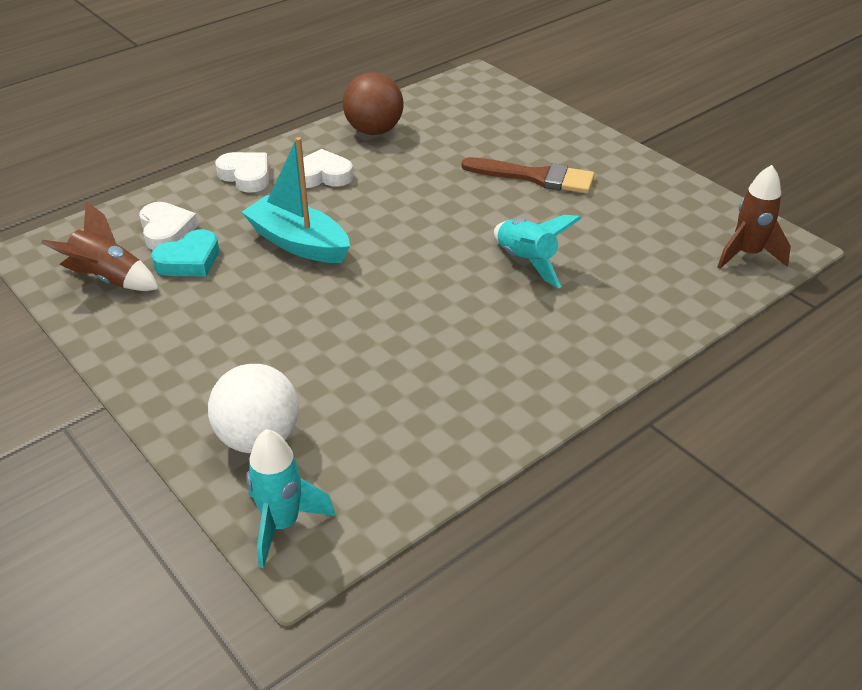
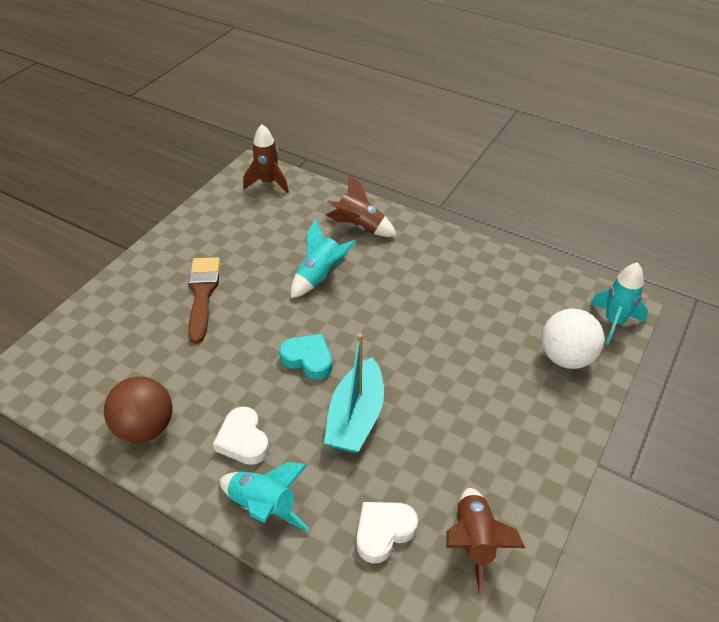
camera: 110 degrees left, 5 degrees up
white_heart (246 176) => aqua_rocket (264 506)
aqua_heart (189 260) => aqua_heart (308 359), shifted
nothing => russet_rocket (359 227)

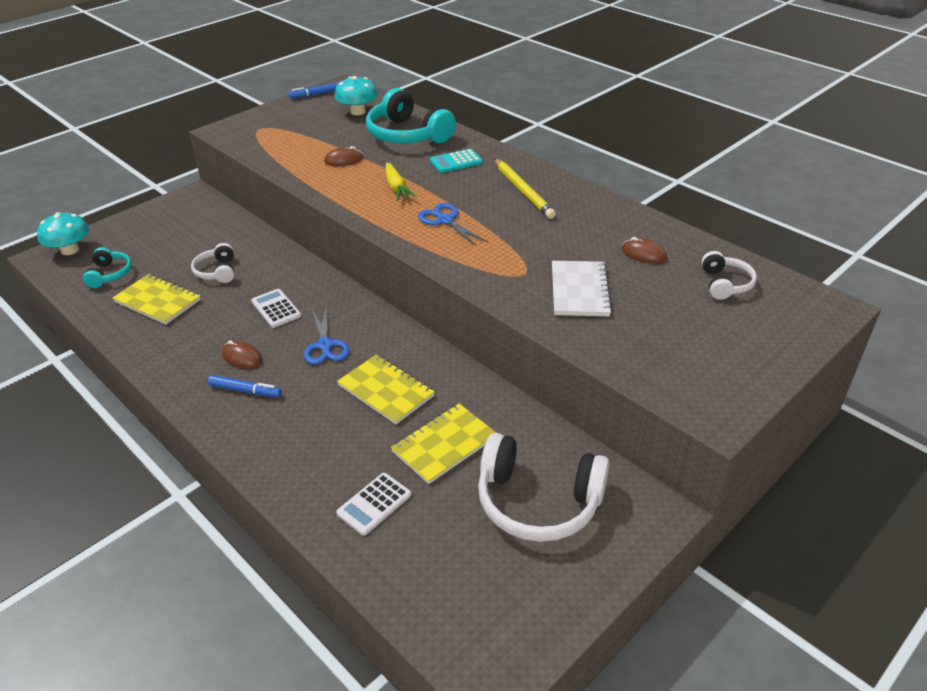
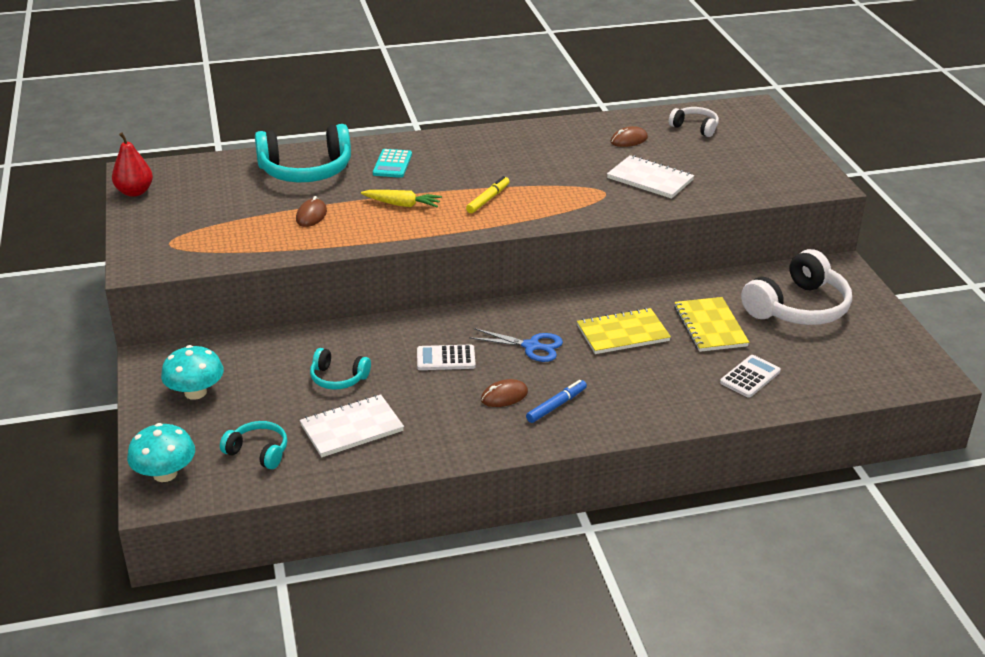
camera: 60 degrees left, 5 degrees down
aqua_fungus (358 111) => aqua_fungus (195 392), shifted
blue_felt_pen (316 94) => red_pear (135 192)
yellow_wooden_pencil (523 190) => nothing
blue_shears (445 220) => yellow_felt_pen (488 199)
white_headphones (217 271) => aqua_headphones (338 378)
yellow_exercise_book (157 301) => white_exercise_book (352 428)
white_adding_machine (374 504) => white_adding_machine (750 377), 120 degrees counterclockwise

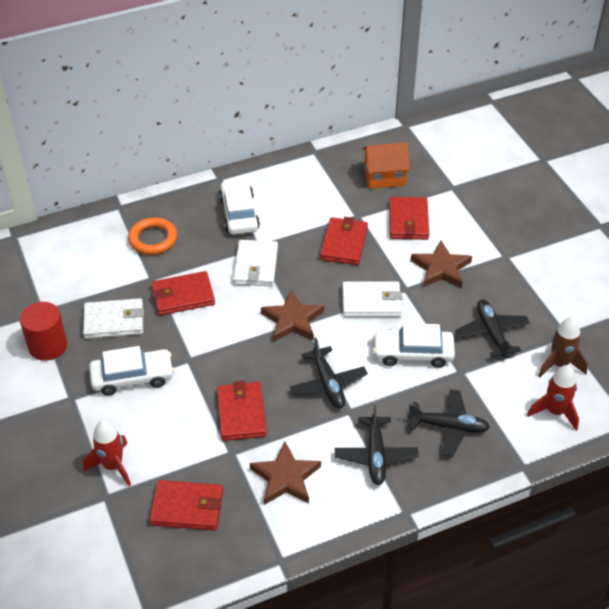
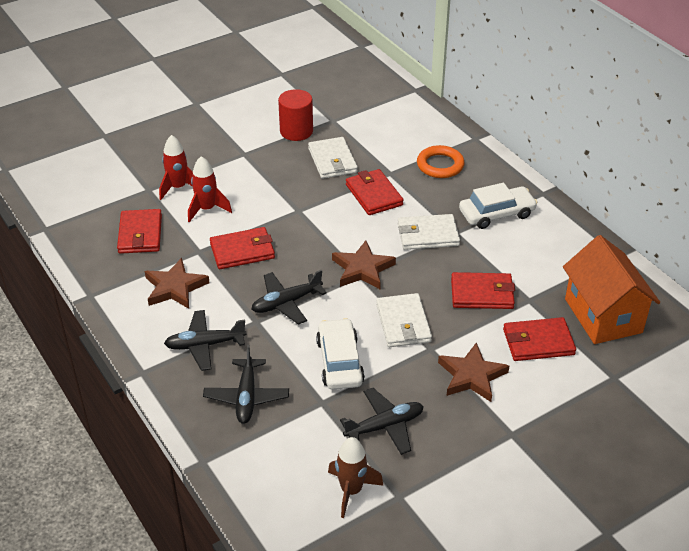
camera: 80 degrees right, 5 degrees down
orange_cottage (384 177) => orange_cottage (603 315), x1.50
white_automobile (132 377) => nothing
red_rocket (555 412) => red_rocket (207 209), shifted

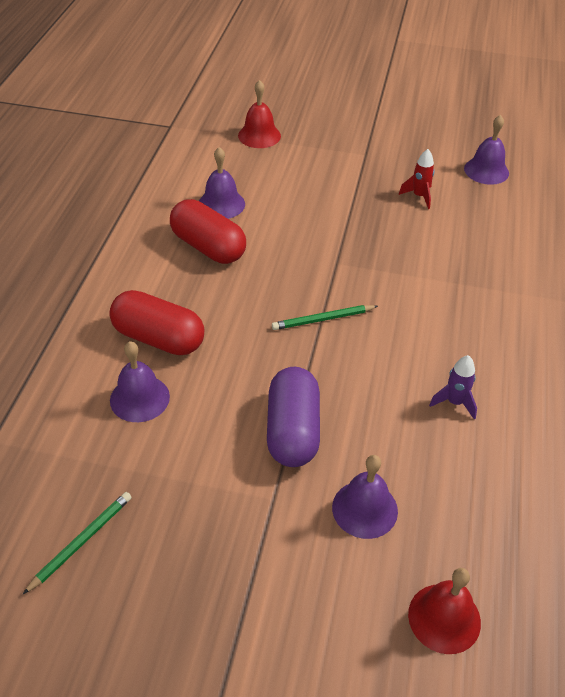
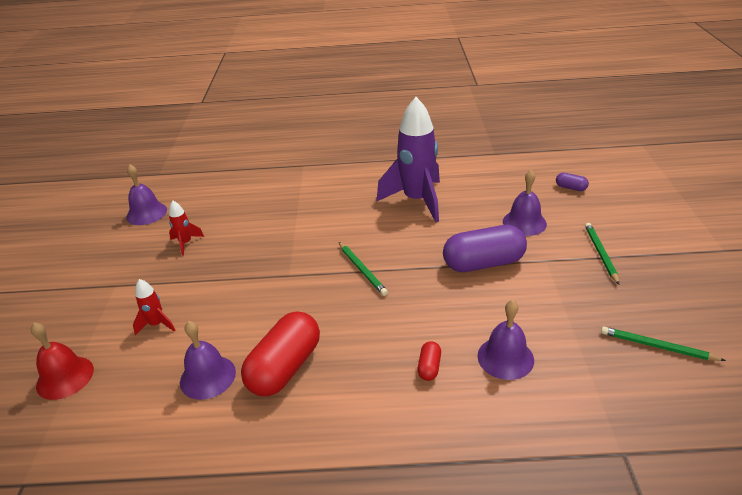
camera: 100 degrees left, 10 degrees down
red_capsule (158 338) => red_capsule (429 367), x0.44
royal_purple_rocket (454 402) => royal_purple_rocket (417 201), x2.27
red_hand_bell (444 618) => royal_purple_capsule (571 188)
nothing => leaf-green_wooden_pencil (600 254)
nothing => red_rocket (157 324)

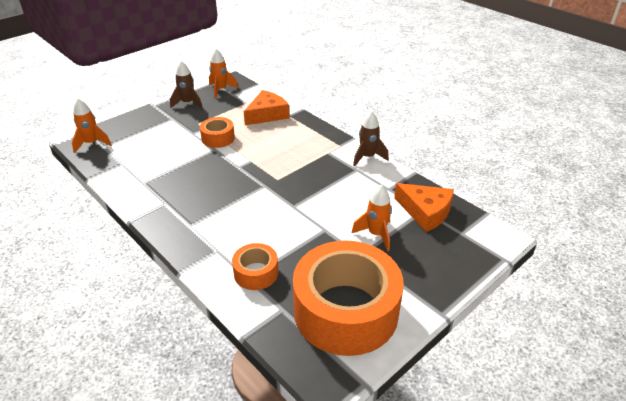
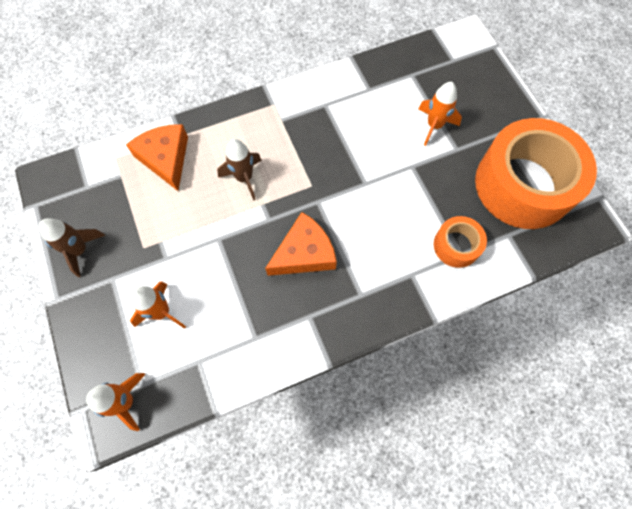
camera: 70 degrees left, 30 degrees up
orange_rocket (221 90) => orange_rocket (161 312), shifted
russet_rocket (367 157) => russet_rocket (244 178), shifted
orange_sticky_tape (218 138) => nothing
orange_cheese (425 212) => orange_cheese (304 253), shifted

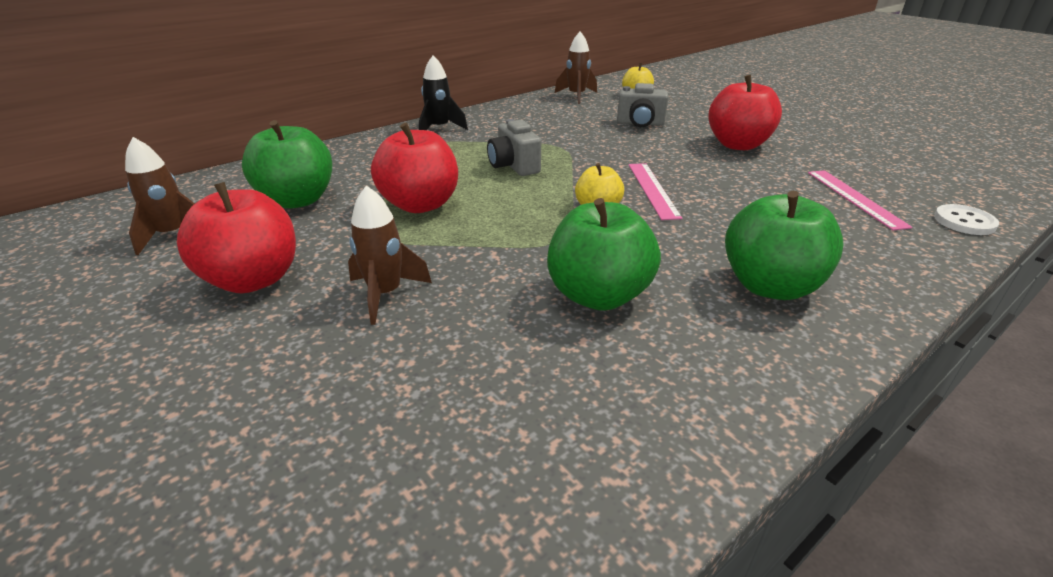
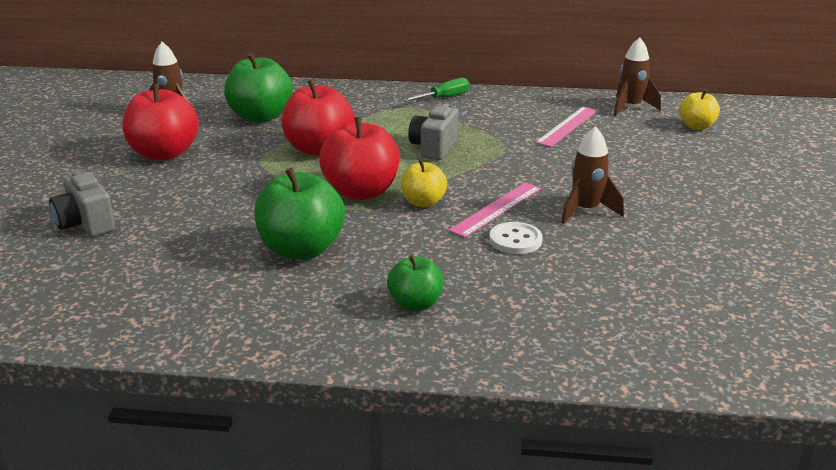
camera: 45 degrees right, 5 degrees down
jet-black_rocket (439 129) => leaf-green_screwdriver (444 98)
red_apple (738 145) => red_apple (361 192), shifted
grey_photo_camera (640 123) => grey_photo_camera (86 224), shifted
rosy_straightedge (855 198) => rosy_straightedge (567 126), shifted
russet_rocket (385 294) => russet_rocket (586 211), shifted
leaf-green_apple (770 286) => leaf-green_apple (415 304), x0.57
white_sewing_button (964 222) => white_sewing_button (515 240), shifted

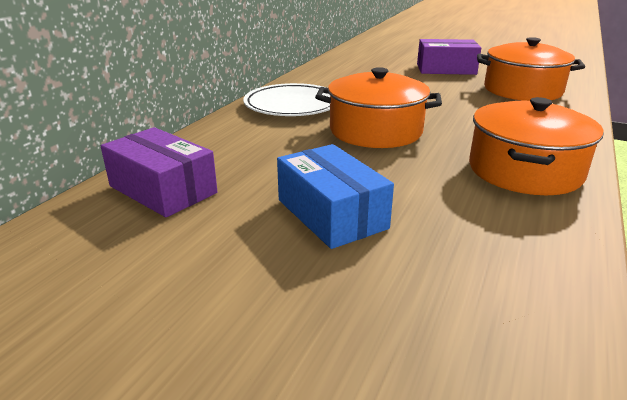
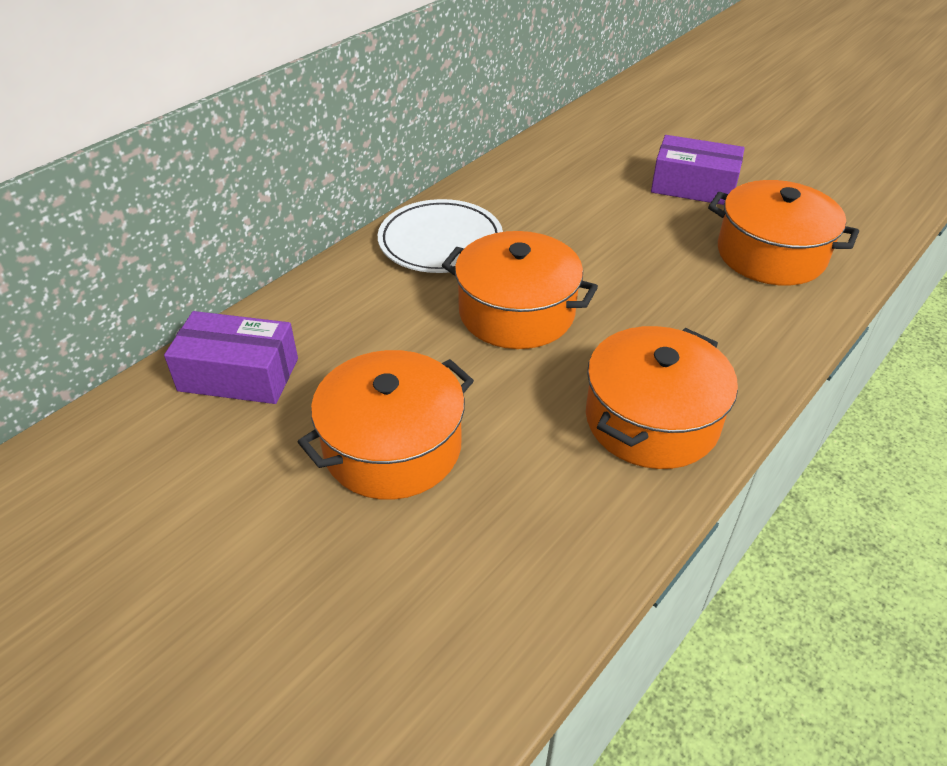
camera: 15 degrees right, 15 degrees up
royal_purple_parcel (163 189) => royal_purple_parcel (238 375), 45 degrees counterclockwise
blue_parcel (331 214) => orange_stockpot (392 447)

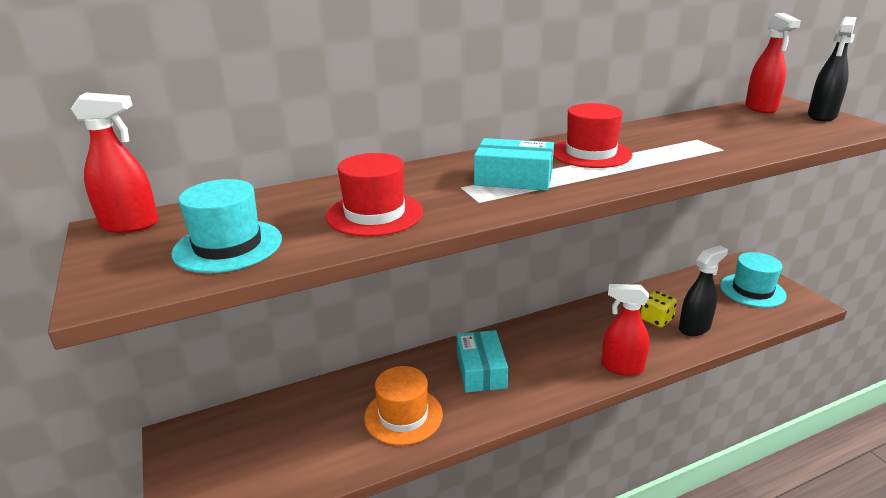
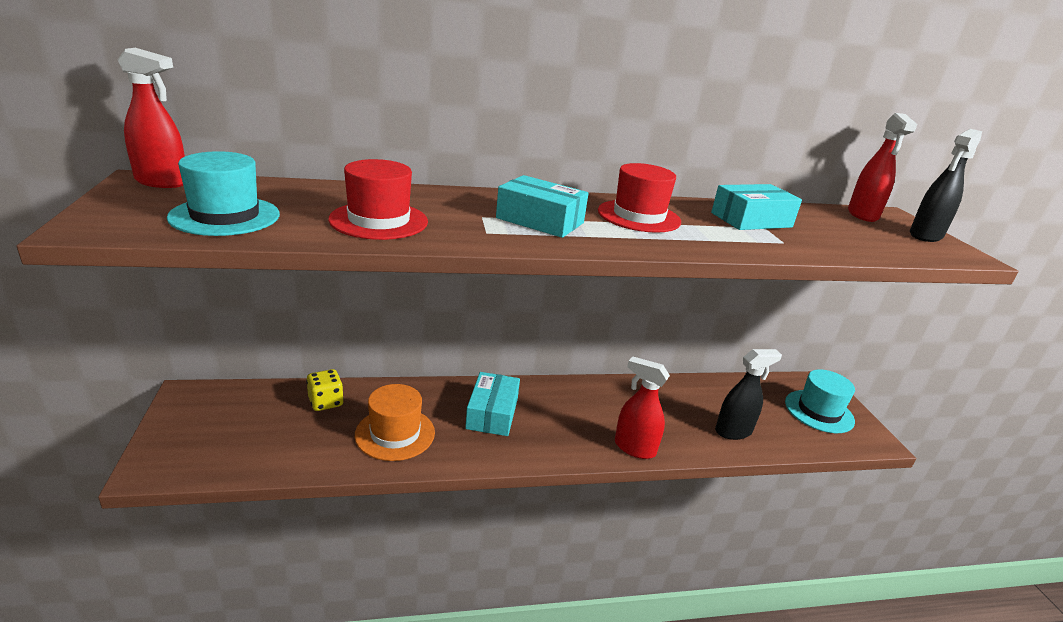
camera: 10 degrees right, 0 degrees up
yellow_die (656 319) => yellow_die (326 402), shifted
nothing => aqua_parcel (751 220)

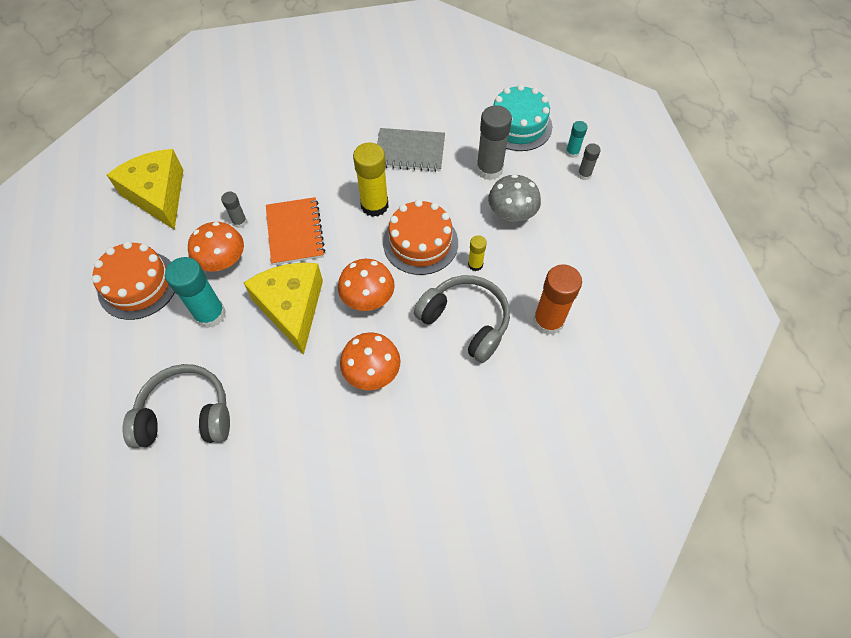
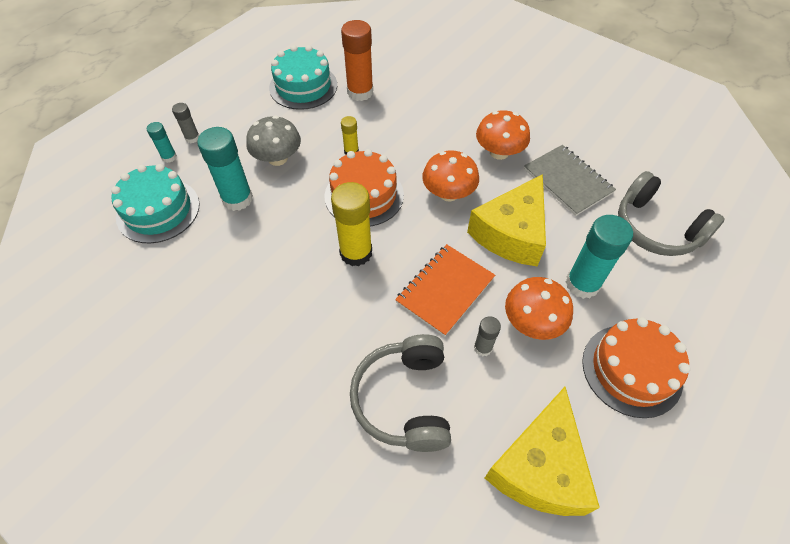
camera: 130 degrees left, 5 degrees down
grey_glue (489 169) => aqua_glue (237 199)
grey_exercise_book (410 151) => grey_exercise_book (567 181), shifted
grey_headphones (465 321) => grey_headphones (404 399), shifted
nothing => aqua_layer_cake (303 86)

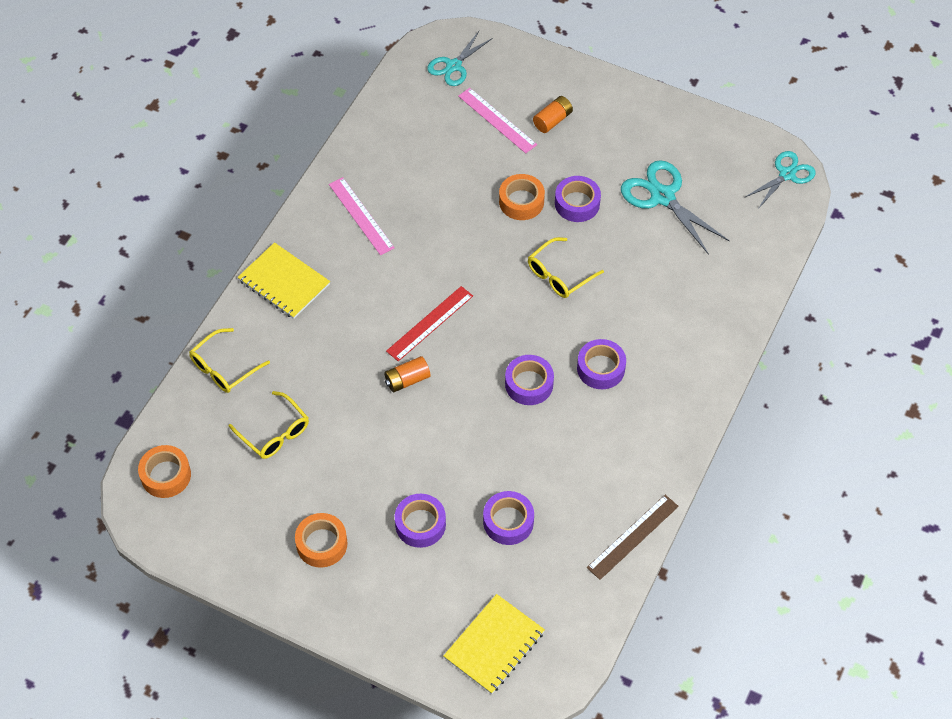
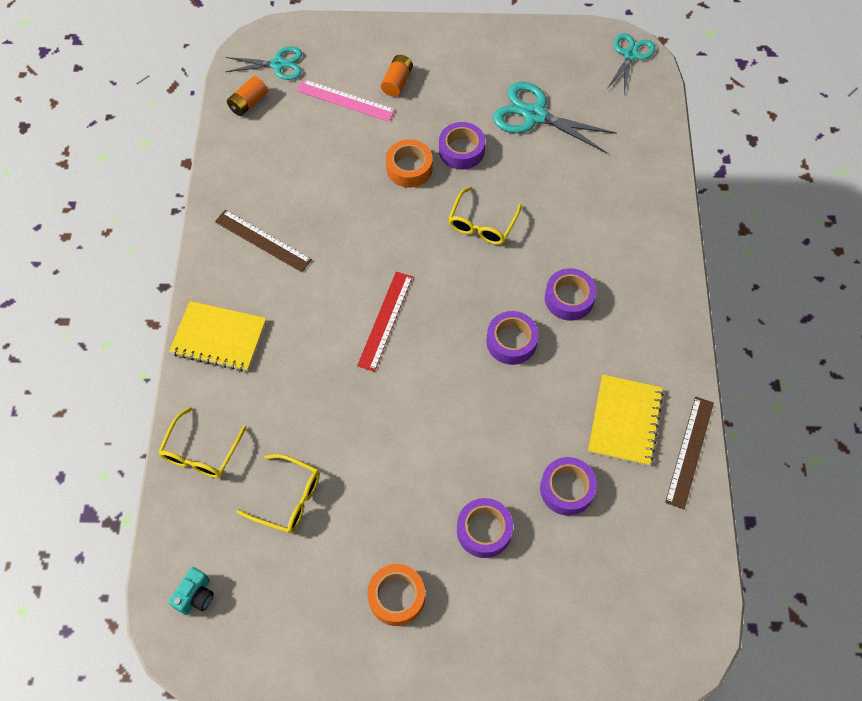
camera: 25 degrees left, 5 degrees up
aqua_shears (454 66) => aqua_shears (278 64), 105 degrees counterclockwise
rosy_straightedge (361 216) => russet_straightedge (262 241)
orange_power_cell (407 380) => orange_power_cell (248 103), shifted
orange_sticky_tape (166 475) => aqua_photo_camera (196 596)
yellow_exercise_book (494 645) => yellow_exercise_book (625 421), shifted

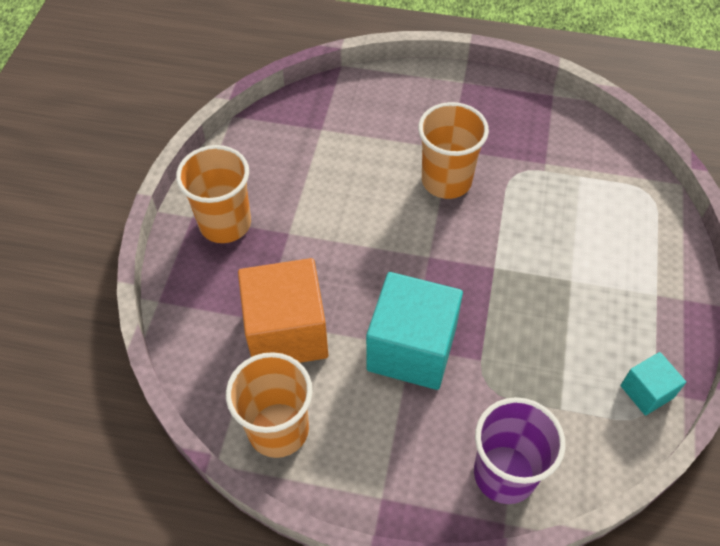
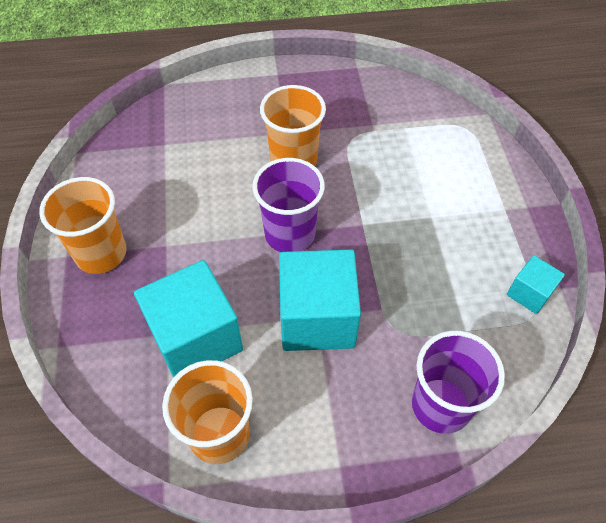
camera: 20 degrees left, 0 degrees up
orange_solid_cube (287 332) => aqua_solid_cube (196 338)
nothing => royal_purple_cup (290 234)

